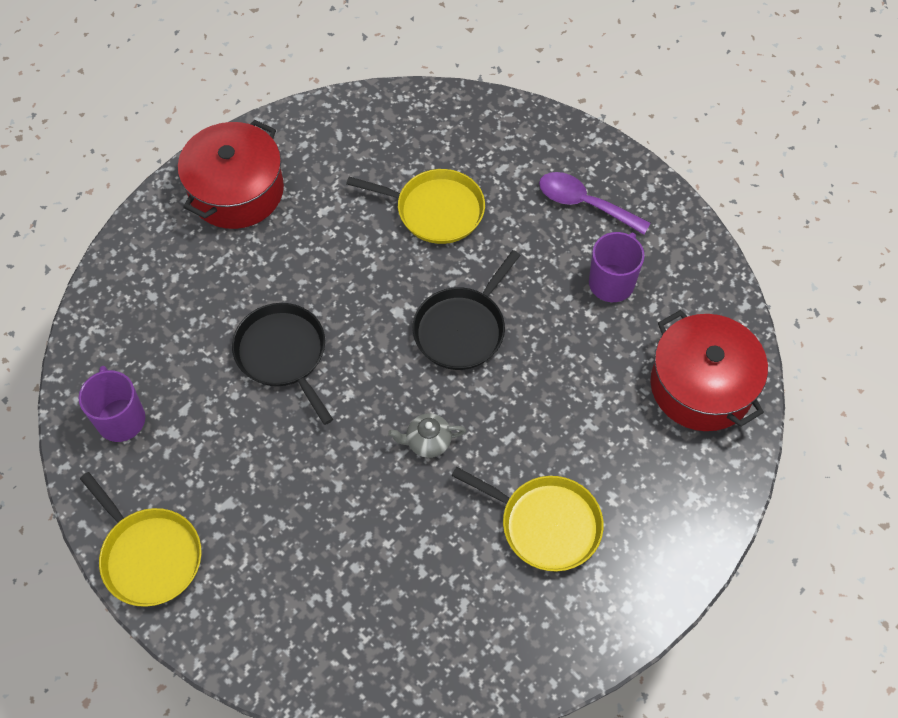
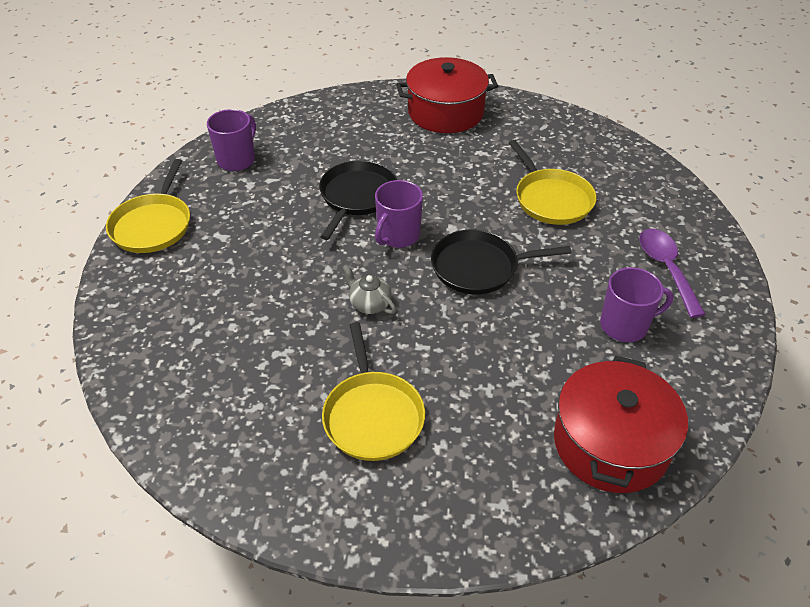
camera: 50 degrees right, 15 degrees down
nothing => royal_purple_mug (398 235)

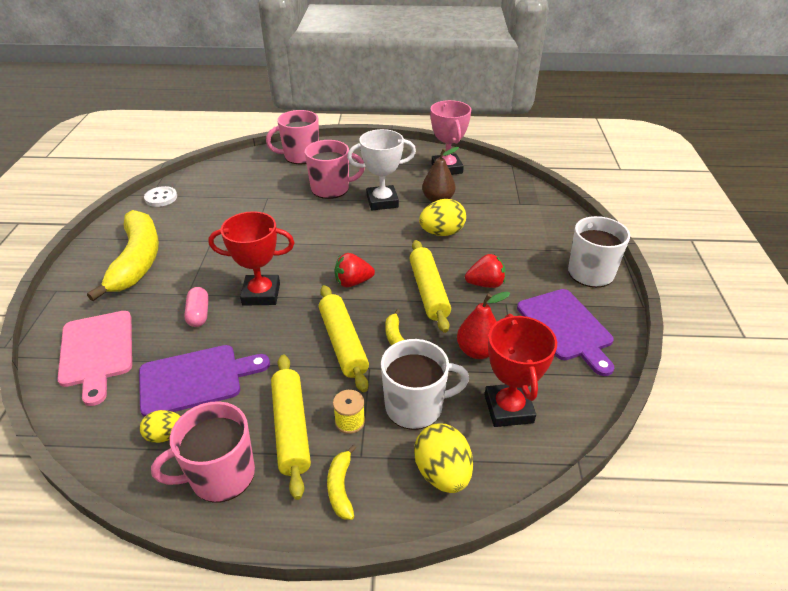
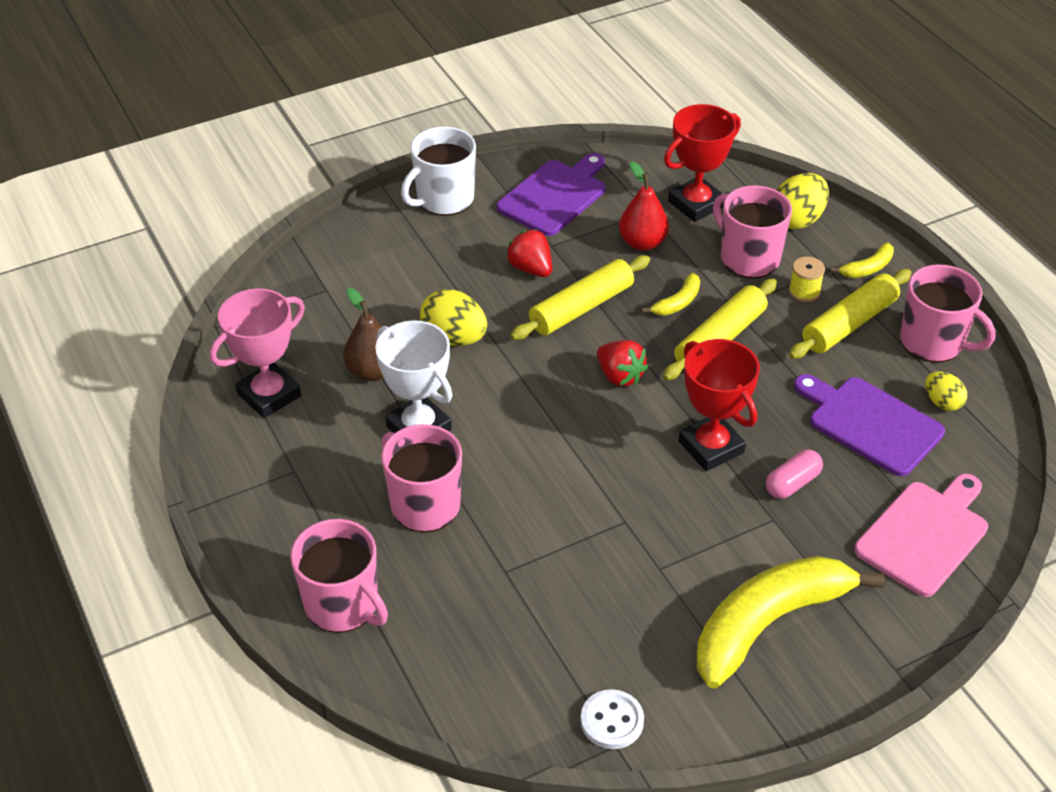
camera: 120 degrees left, 5 degrees up
white_mug (415 406) => rosy_mug (748 258)

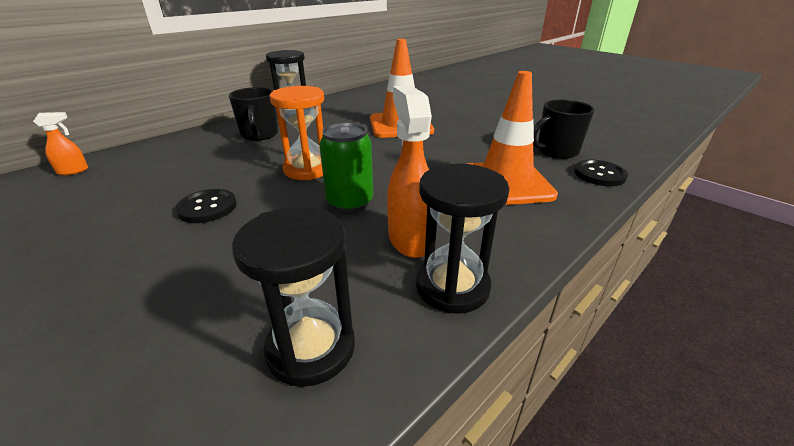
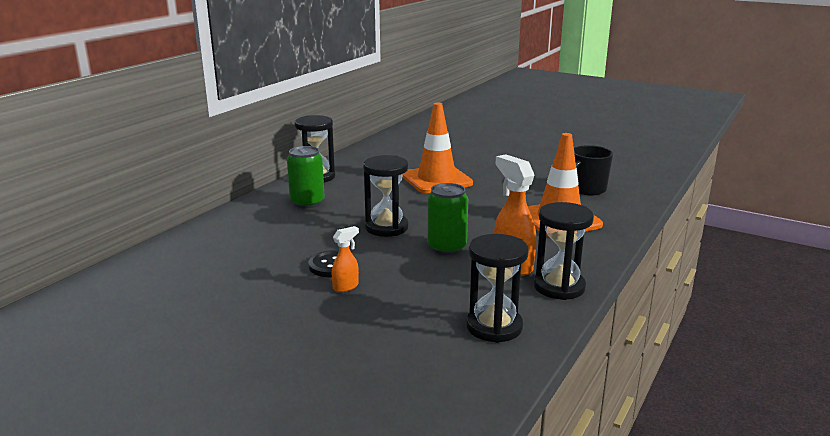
camera: 15 degrees left, 10 degrees down
orange_sand_timer (307 169) => jet-black_sand_timer (386 227)
jet-black_mug (259 135) => leaf-green_soda_can (307 203)
orange_sprayer (73 171) => orange_sprayer (346 287), shifted
jet-black_sewing_button (599 174) => nothing

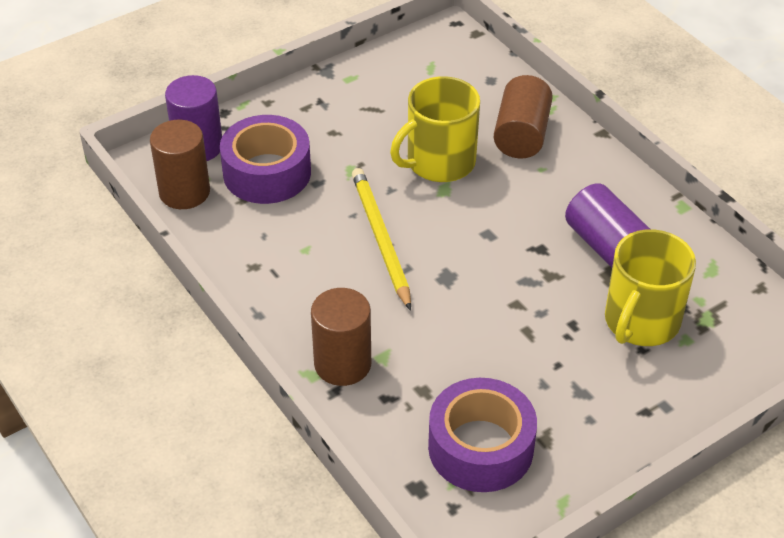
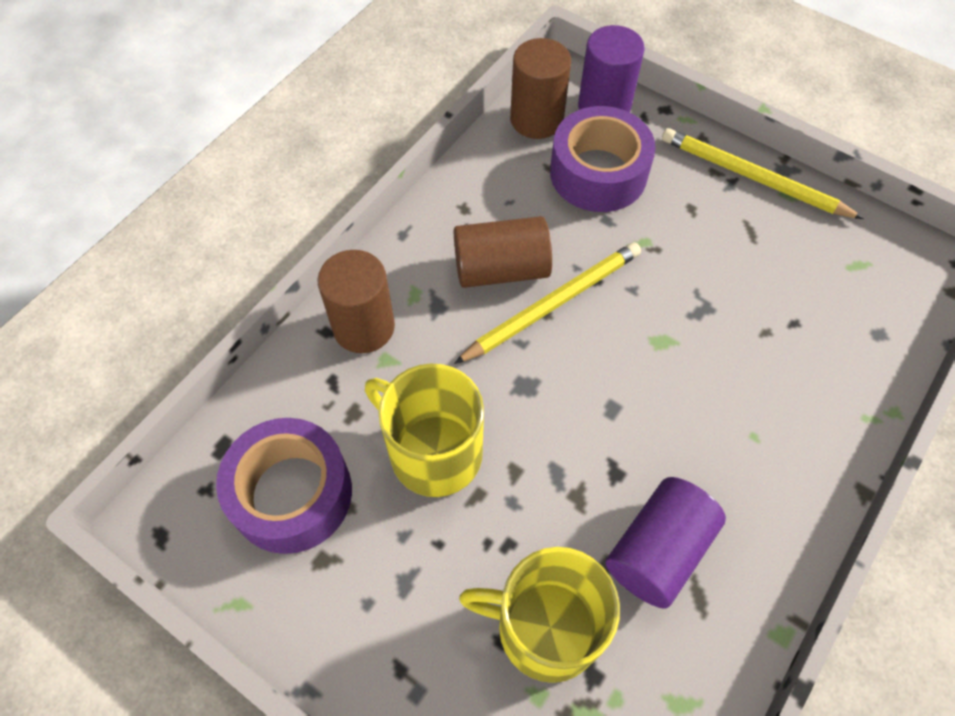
camera: 70 degrees right, 15 degrees up
russet_cylinder_shape (521 135) => russet_cylinder_shape (501 269), shifted
yellow_mug (439 162) => yellow_mug (433 452), shifted
nothing => yellow_wooden_pencil (753 178)

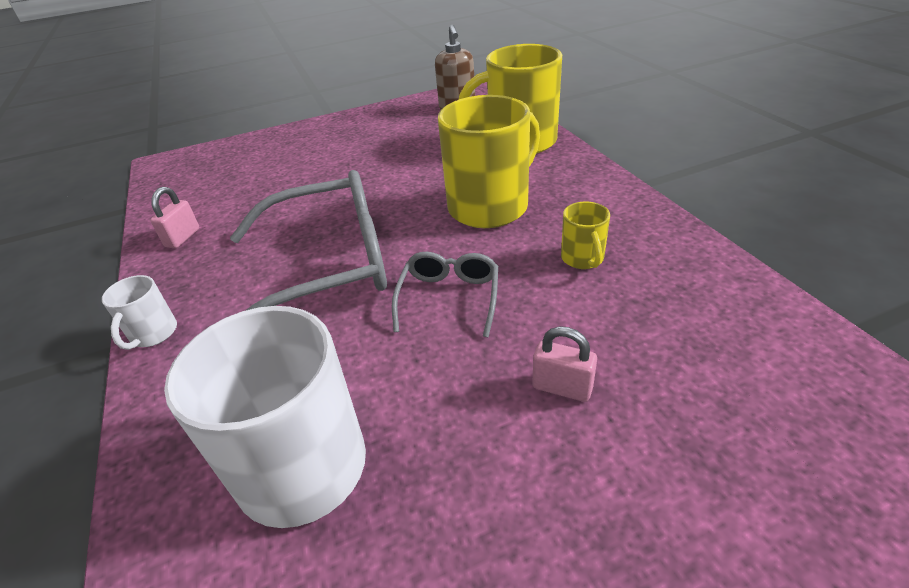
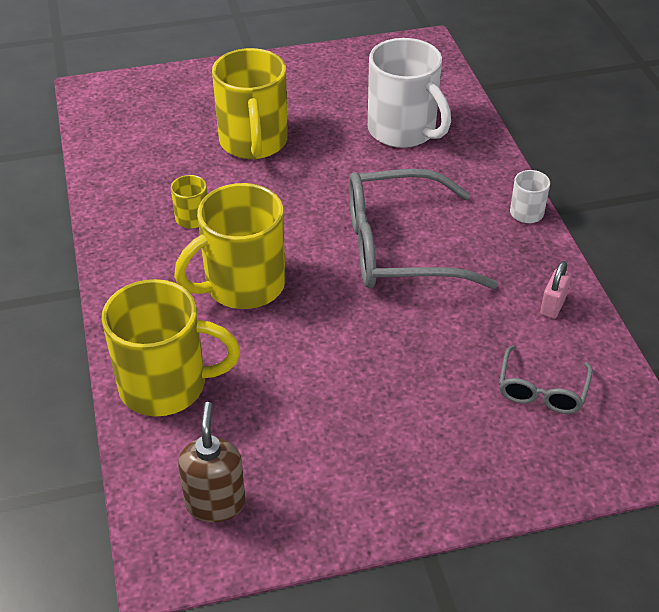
camera: 175 degrees left, 5 degrees up
grey_glasses (449 299) => grey_glasses (542 389), shifted
rosy_padlock (562 387) => yellow_mug (253 142)

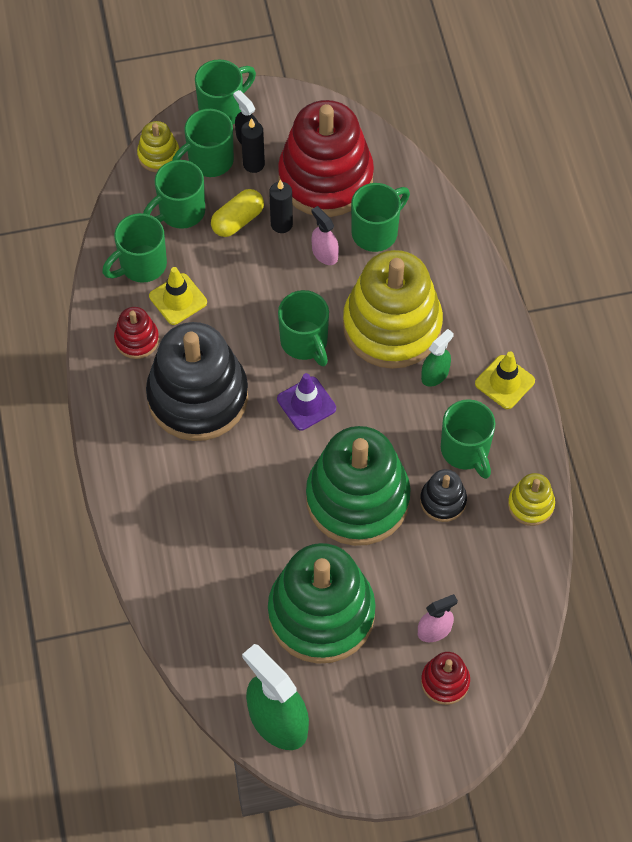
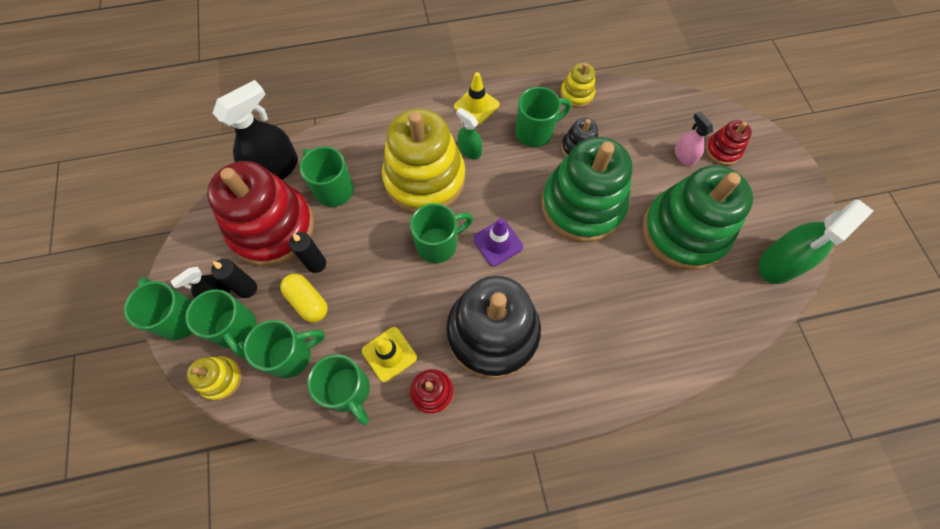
camera: 90 degrees left, 5 degrees up
leaf-green_mug (180 212) => leaf-green_mug (291 355), 75 degrees counterclockwise
rosy_sprayer (324 253) => nothing
nothing => jet-black_sprayer (275 169)

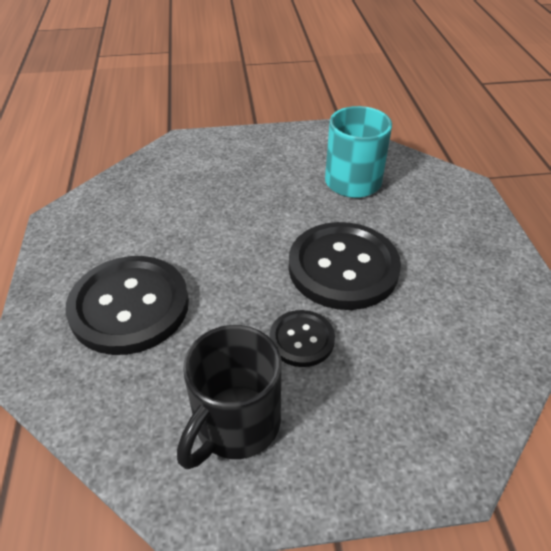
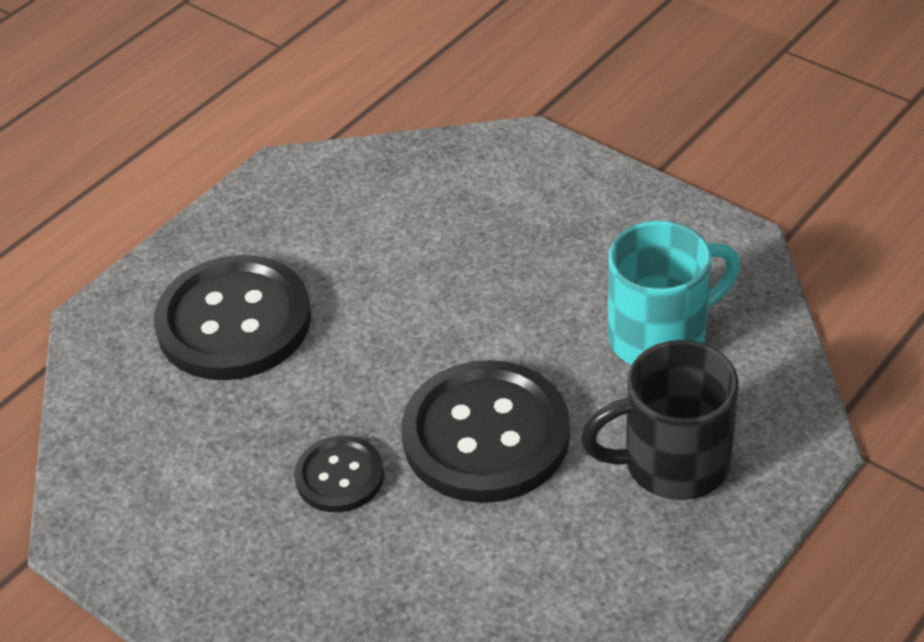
camera: 50 degrees right, 0 degrees up
jet-black_mug (235 424) => jet-black_mug (672 463), shifted

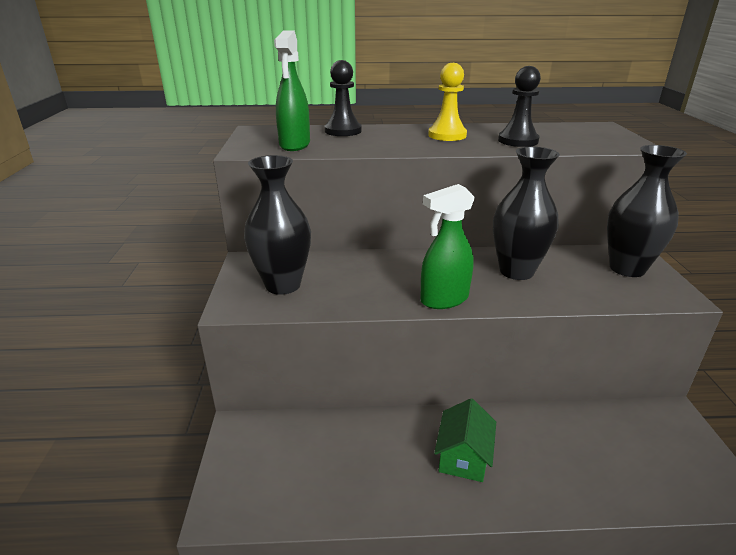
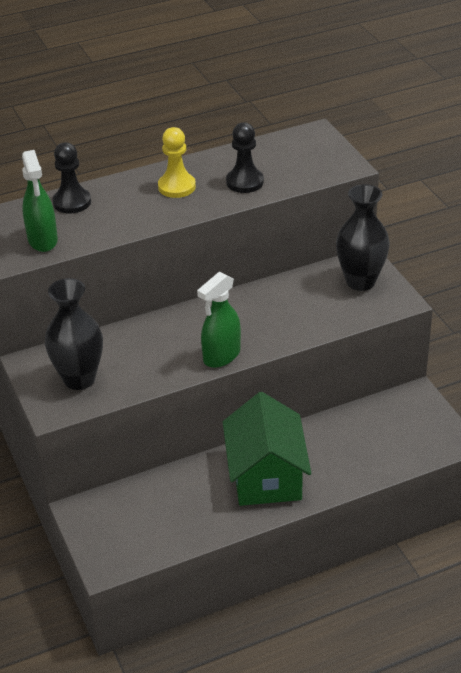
camera: 20 degrees left, 10 degrees up
jet-black_vase (516 271) => nothing
leaf-green_cottage (463 456) => leaf-green_cottage (266 475), x1.82

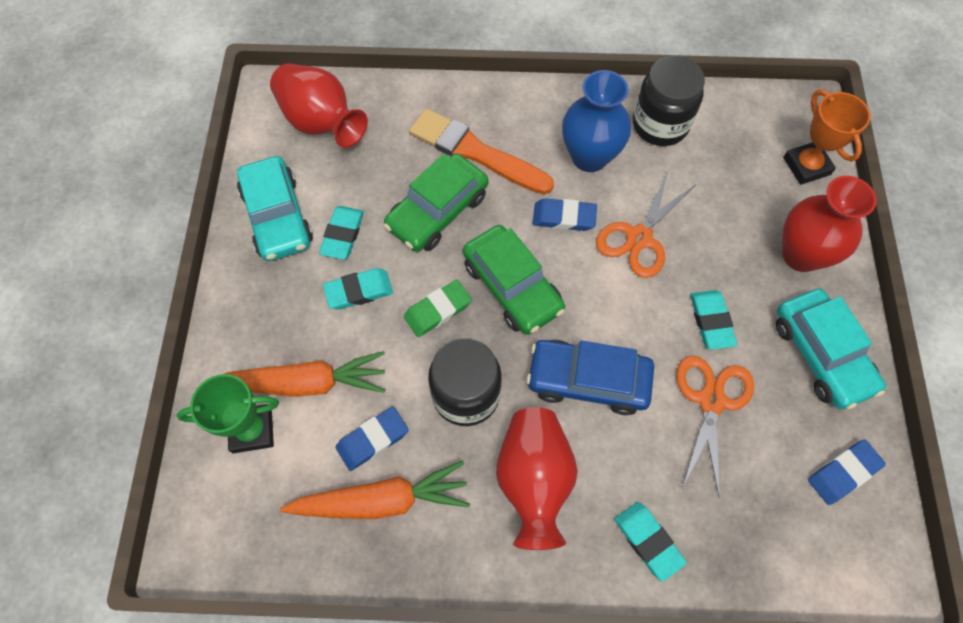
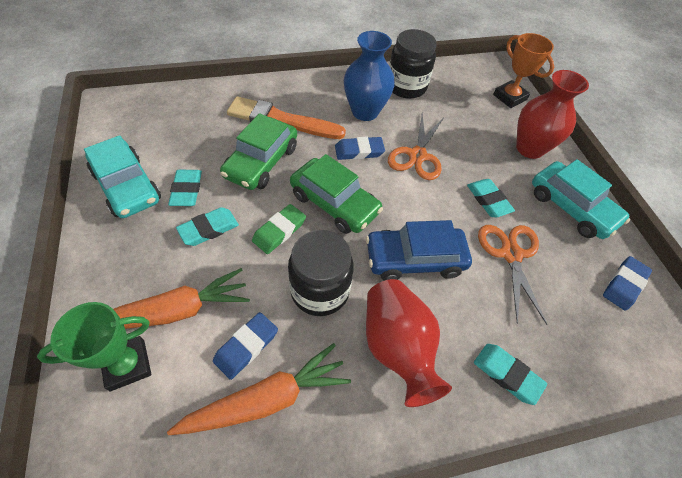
camera: 20 degrees left, 10 degrees down
red_vase (321 122) => nothing

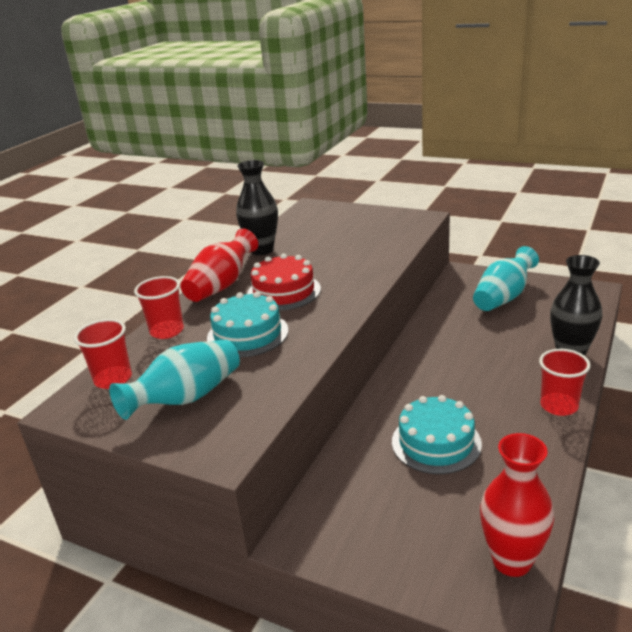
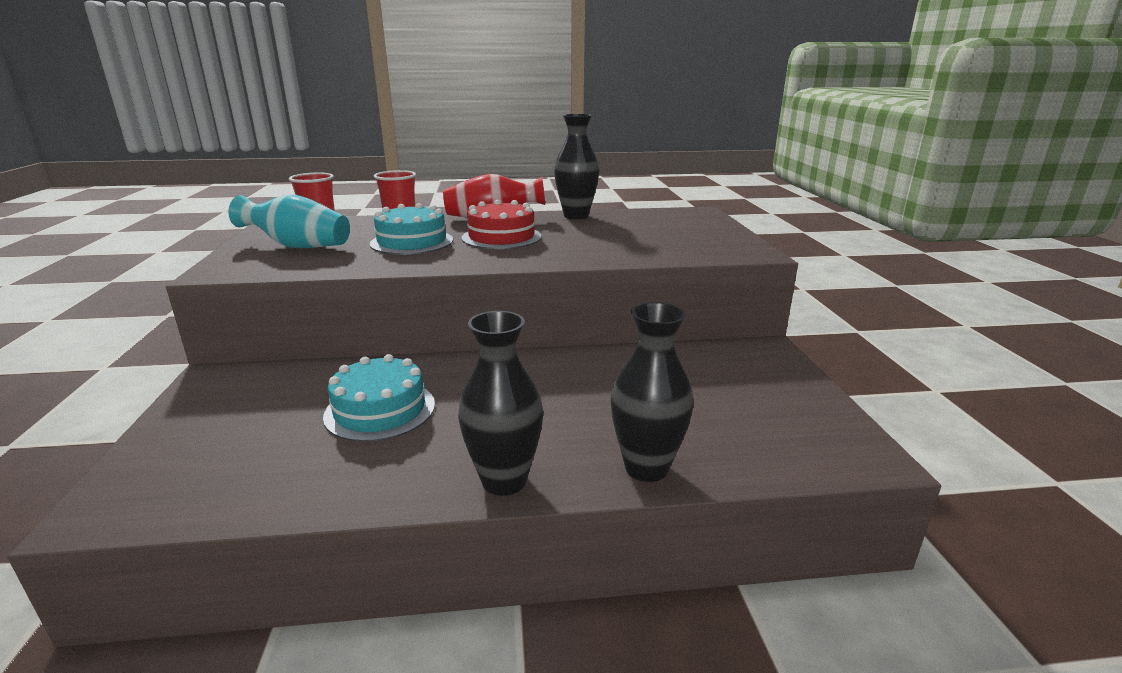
camera: 55 degrees right, 5 degrees down
aqua_vase (503 297) => nothing
red_cup (559 406) => jet-black_vase (504 481)
red_vase (511 561) => nothing

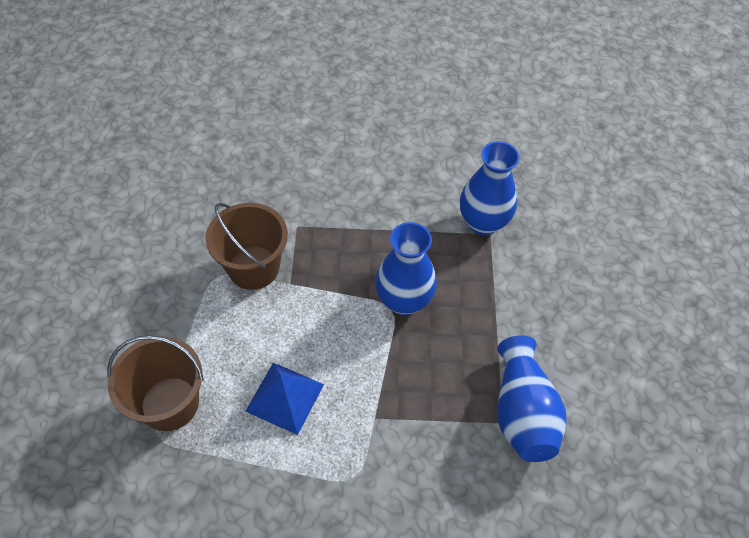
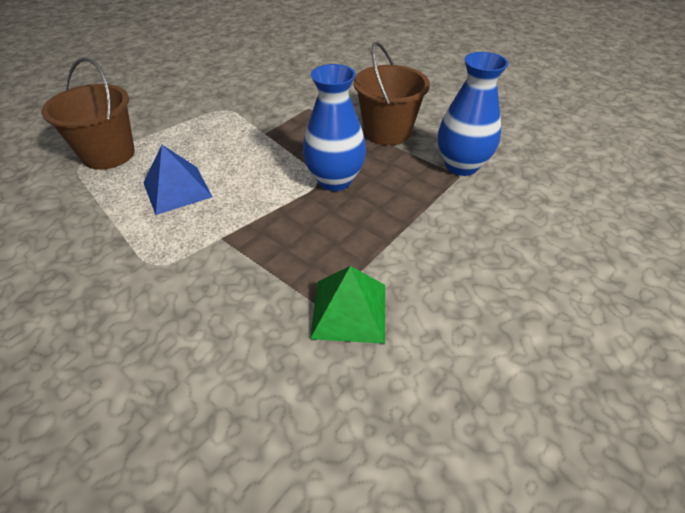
camera: 40 degrees right, 10 degrees down
russet_pail (253 268) => russet_pail (387 132), shifted
blue_vase (522 412) => leaf-green_solid_pyramid (349 310)

